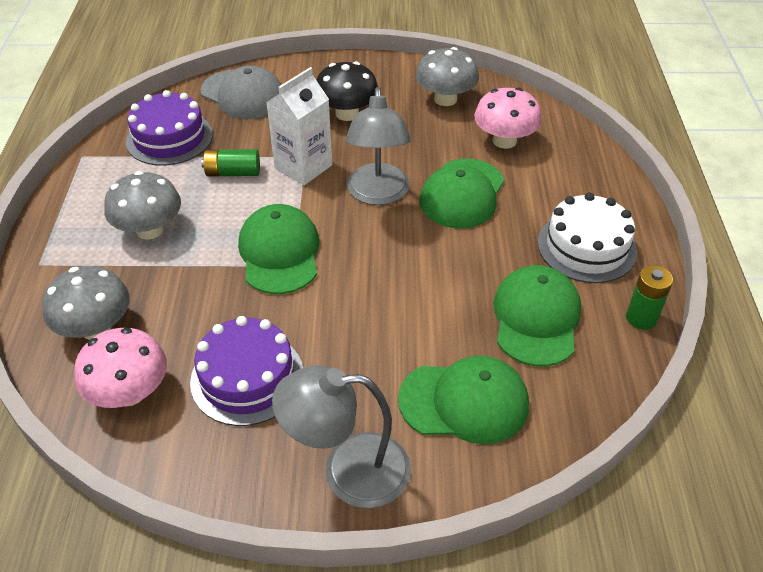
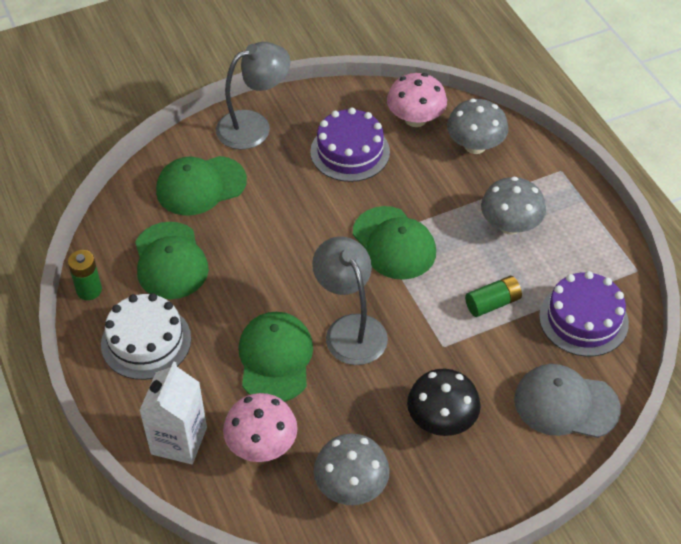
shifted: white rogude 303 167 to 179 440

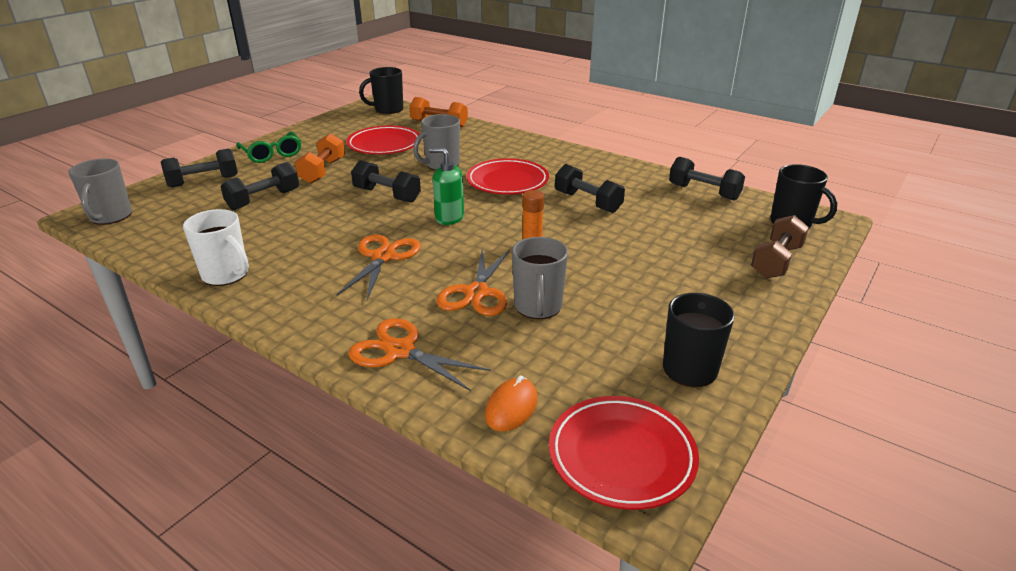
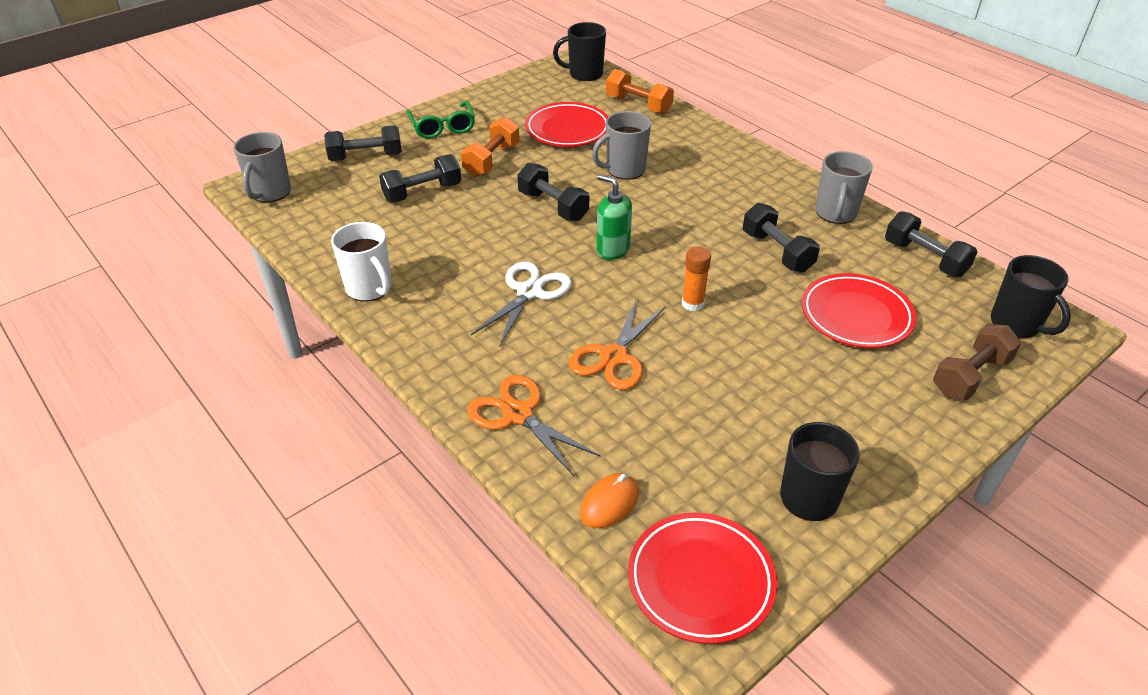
shifted: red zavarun 507 181 to 856 315; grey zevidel 538 307 to 835 213
repainted: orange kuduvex 383 257 to white kuduvex 529 292

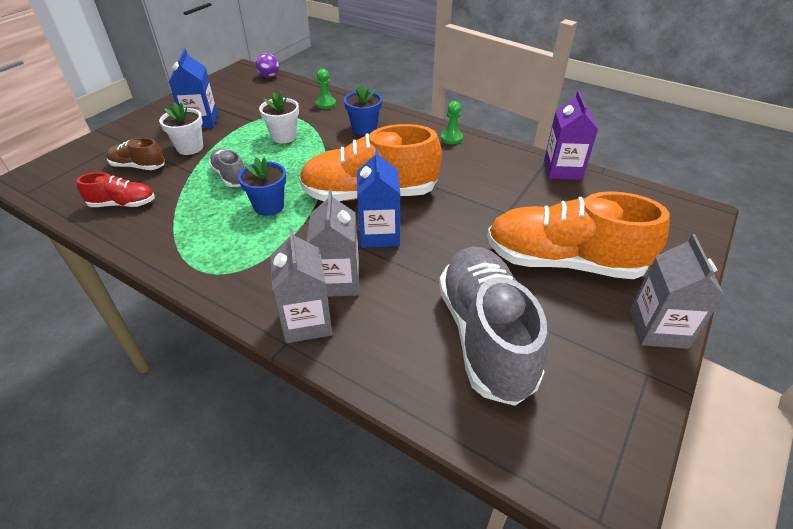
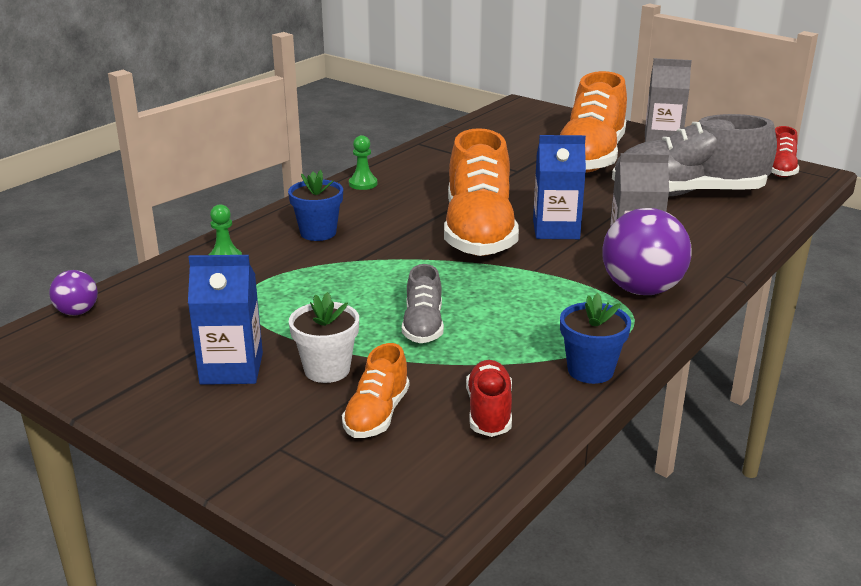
gone: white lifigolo 284 136; grey rogude 307 322; purple rogude 562 170
new: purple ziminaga 641 289; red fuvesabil 780 169
shifted: blue lifigolo 269 206 to 590 370
repainted: brown fuvesabil 138 166 to orange fuvesabil 377 415
rotated: grey fuvesabil 230 176 = 423 326 60 degrees counterclockwise

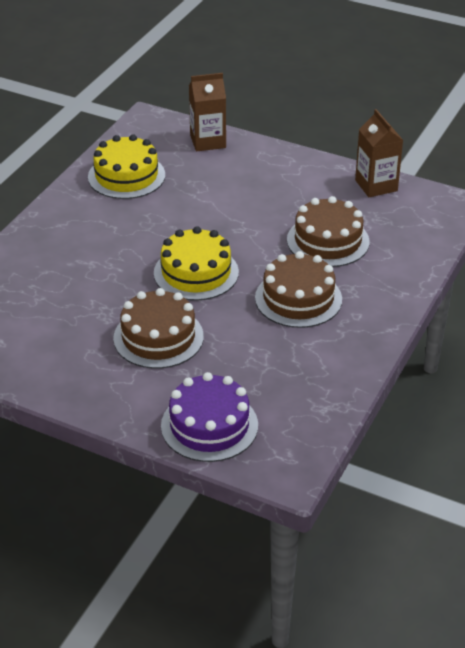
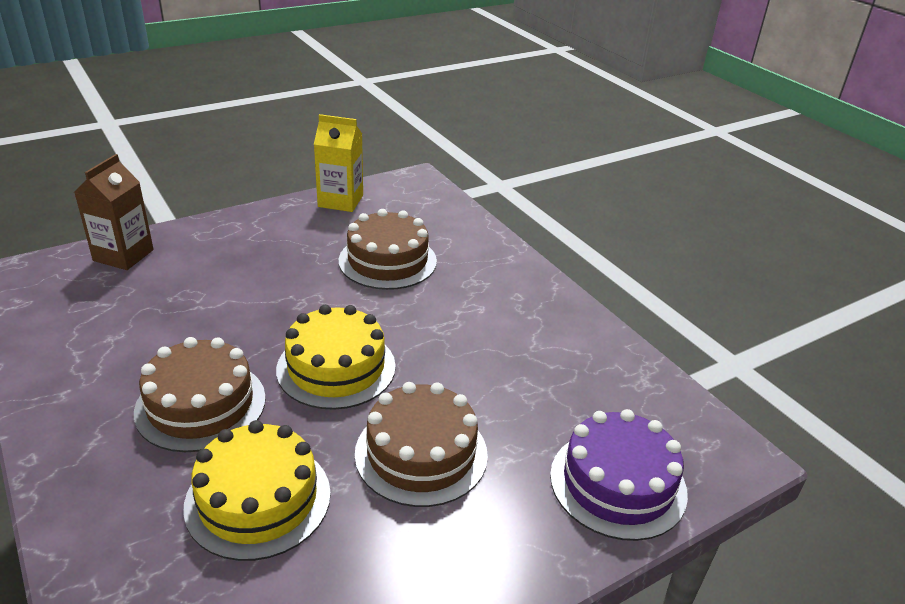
shifted: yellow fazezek 126 176 to 258 499; brown fazezek 298 298 to 201 405
repainted: brown rogude 376 185 to yellow rogude 340 201

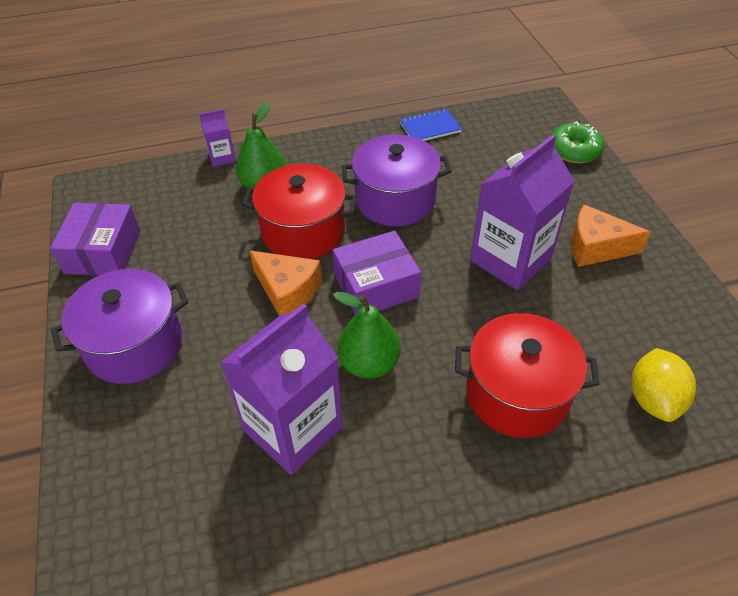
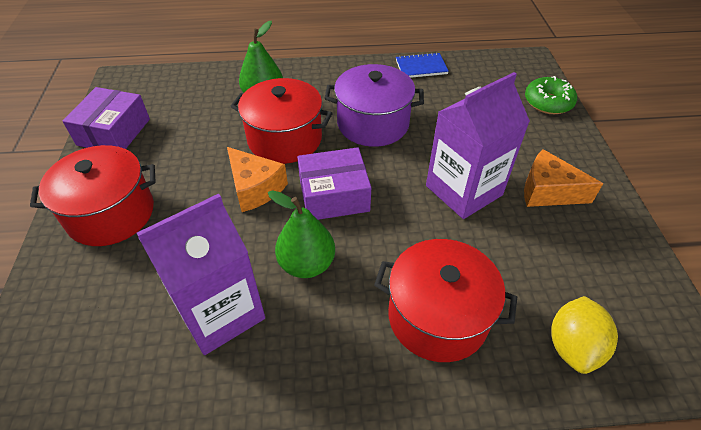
gone: purple rogude 222 157
repainted: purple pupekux 134 345 to red pupekux 111 213

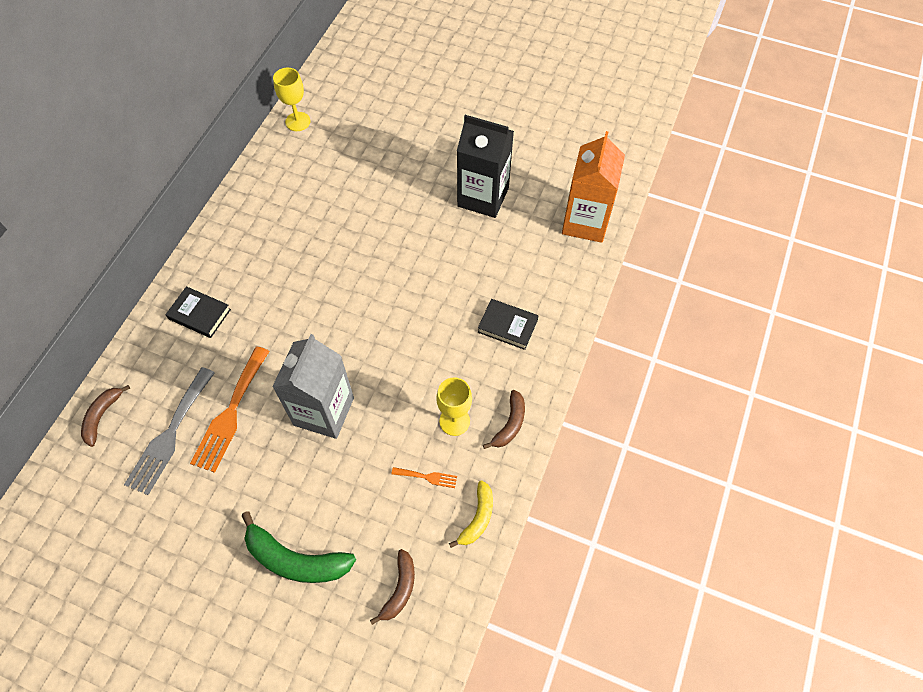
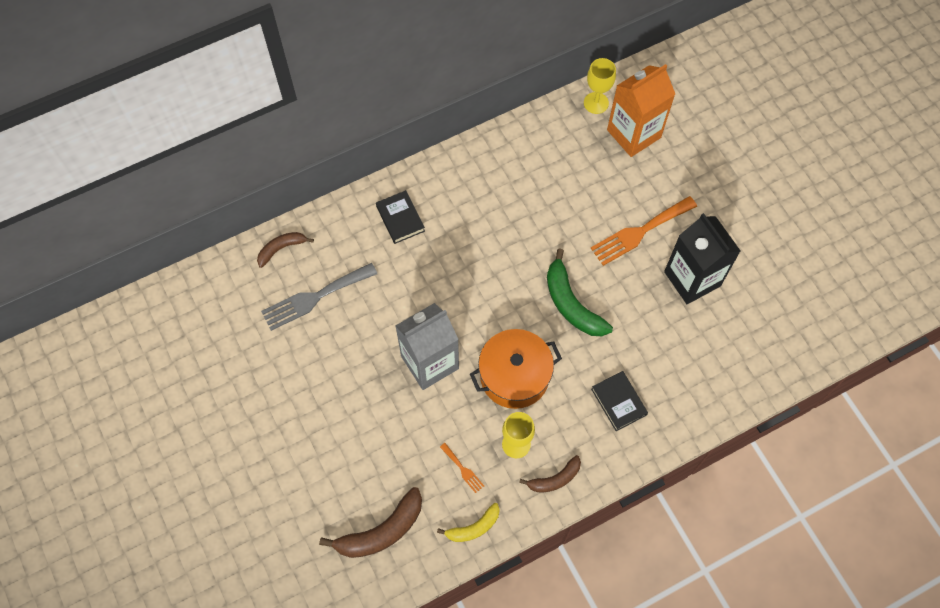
new: orange pupekux 514 376
shifted: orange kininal 230 413 to 640 232; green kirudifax 295 559 to 571 303; orange rogude 585 222 to 633 134
scaled: brown kirudifax 399 589 = 381 531 x1.66

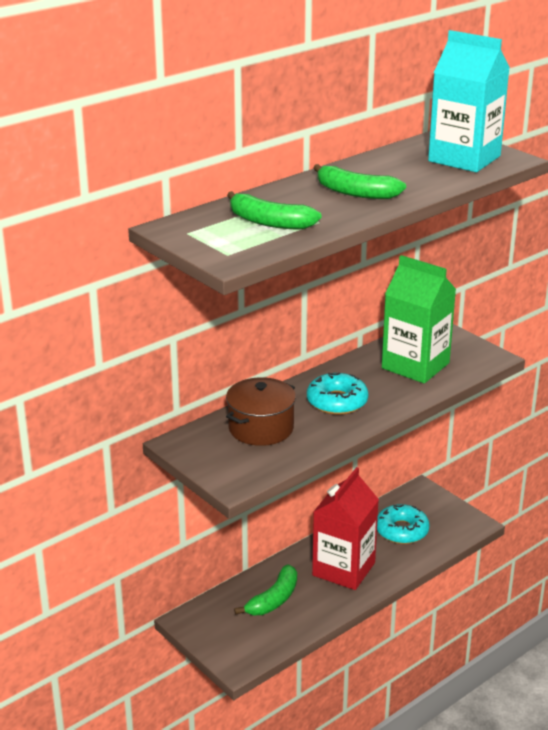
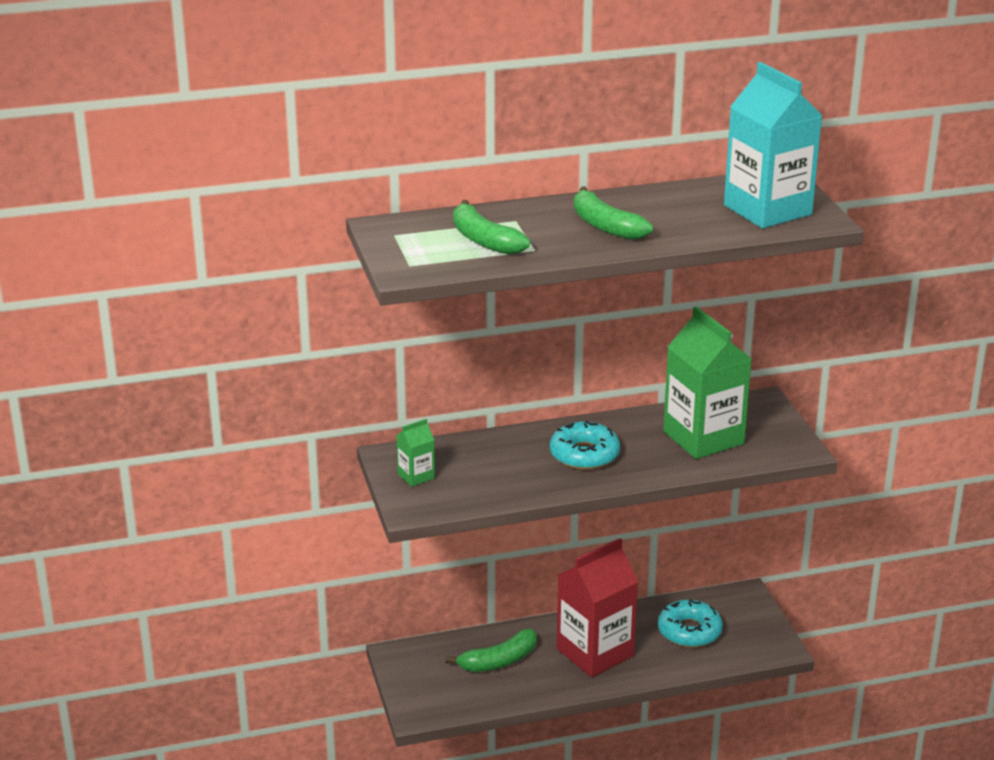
gone: brown pupekux 261 428
new: green rogude 416 476

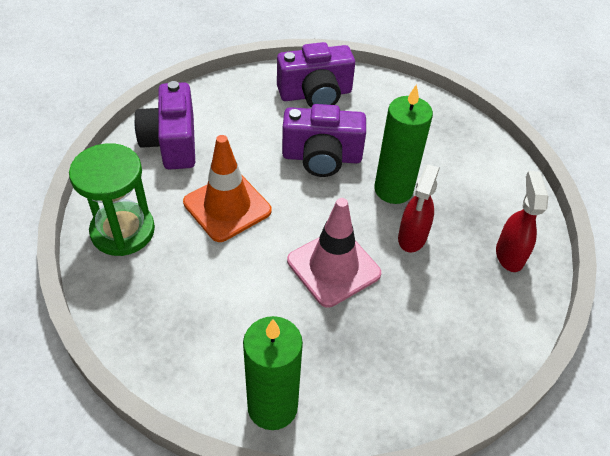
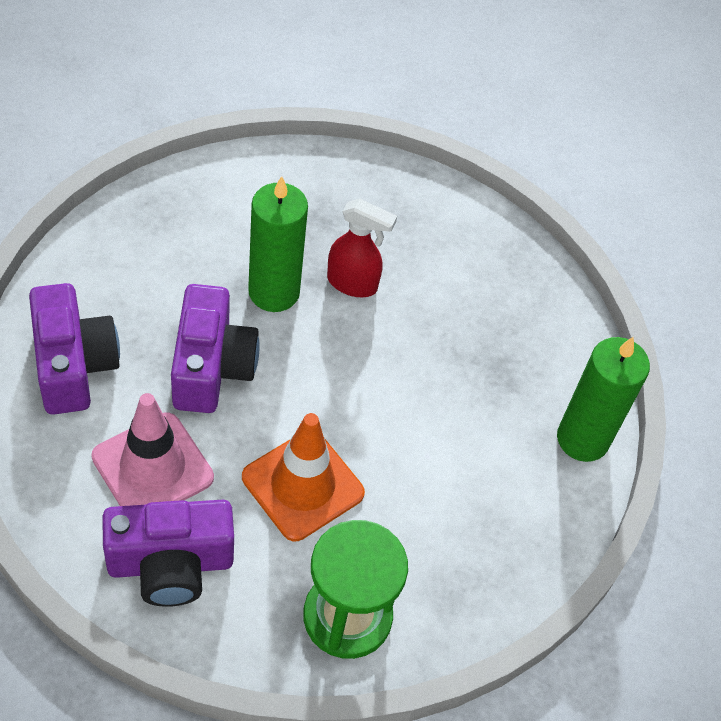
gone: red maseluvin 509 255
shifted: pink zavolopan 333 267 to 152 467

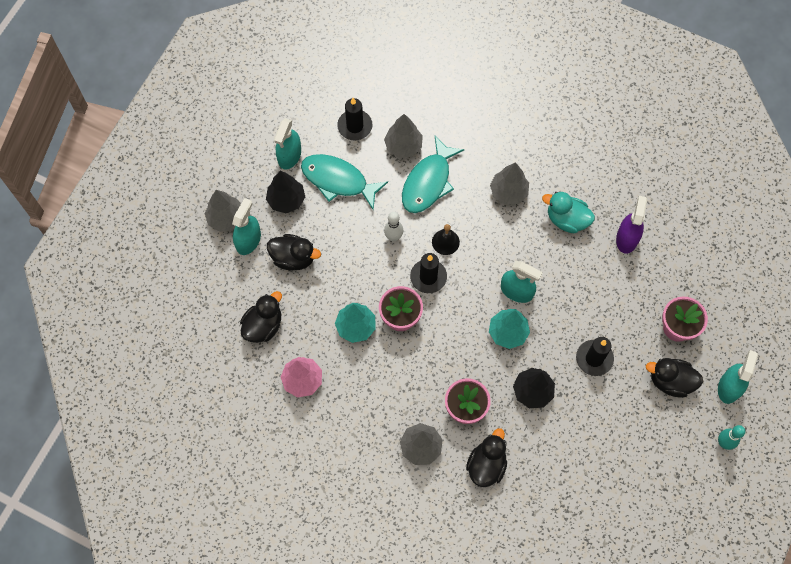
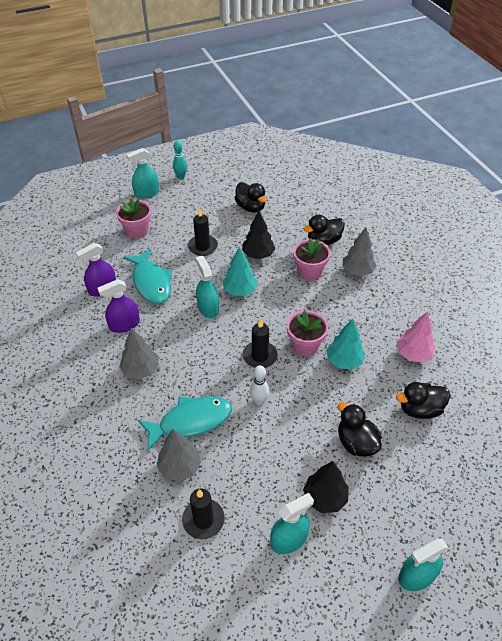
gone: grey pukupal 226 218; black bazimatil 445 242
shifted: turquoise maseluvin 248 240 to 416 576; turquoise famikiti 338 180 to 151 282; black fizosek 670 381 to 250 207
swapped: turquoise fizosek 566 220 to purple maseluvin 124 325

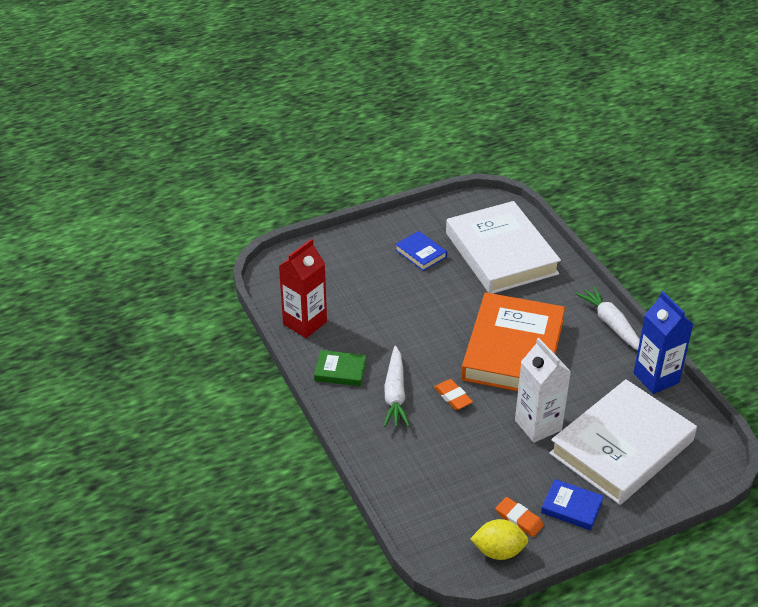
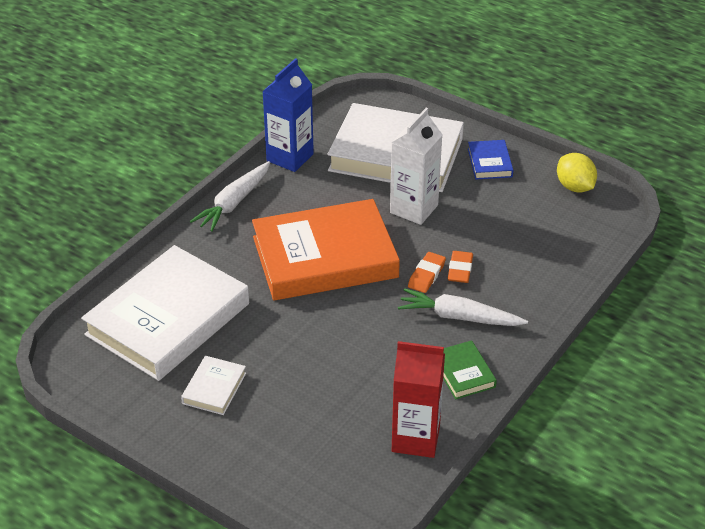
shifted: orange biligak 519 519 to 460 270
repainted: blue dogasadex 421 253 to white dogasadex 214 388
rotated: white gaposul 395 394 = 459 317 135 degrees counterclockwise

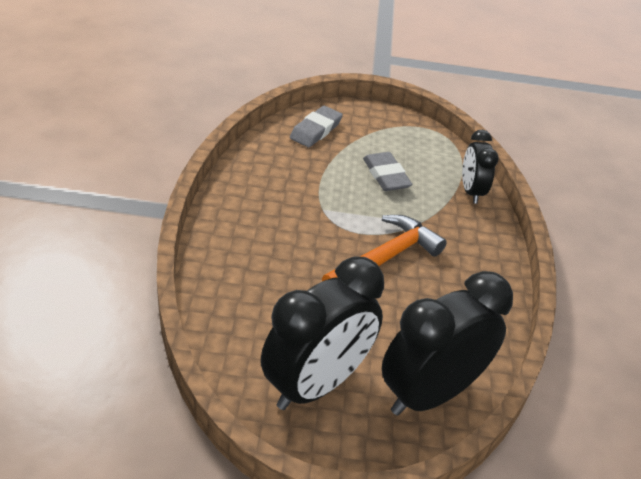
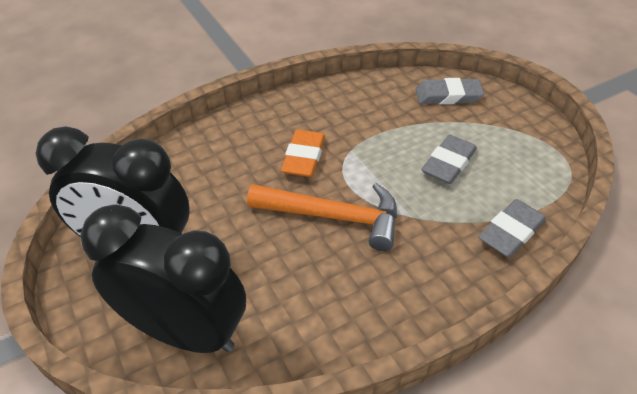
new: orange biligak 304 157
swapped: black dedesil 471 191 to grey biligak 510 232

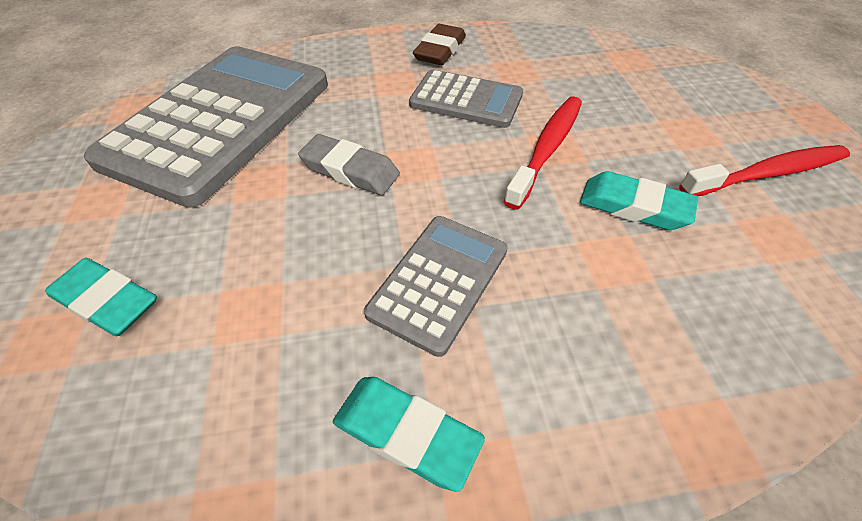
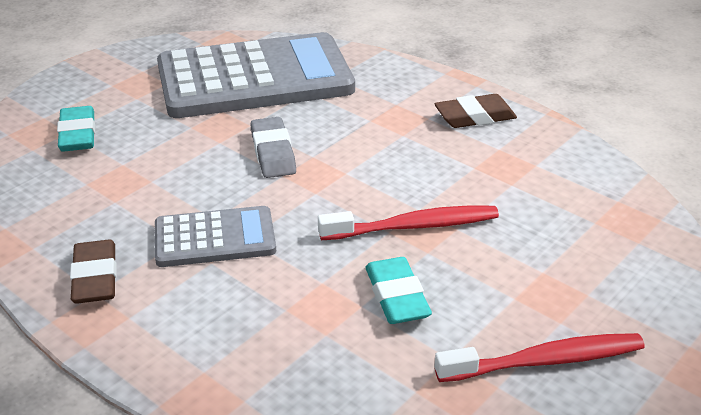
gone: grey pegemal 466 100
repainted: turquoise biligak 406 433 to brown biligak 95 278
rotated: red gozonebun 767 174 = 544 361 45 degrees counterclockwise

